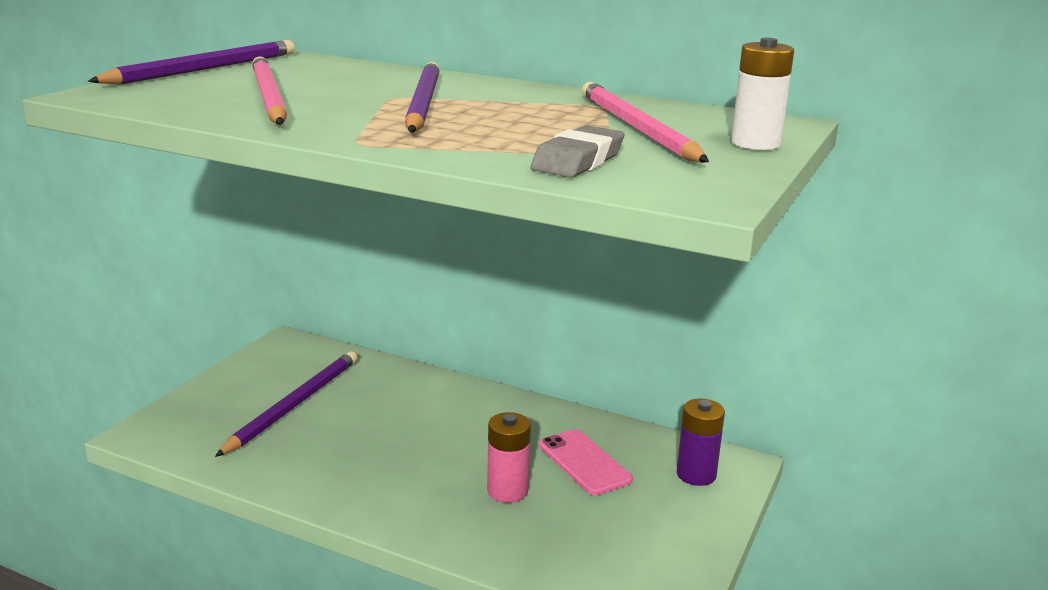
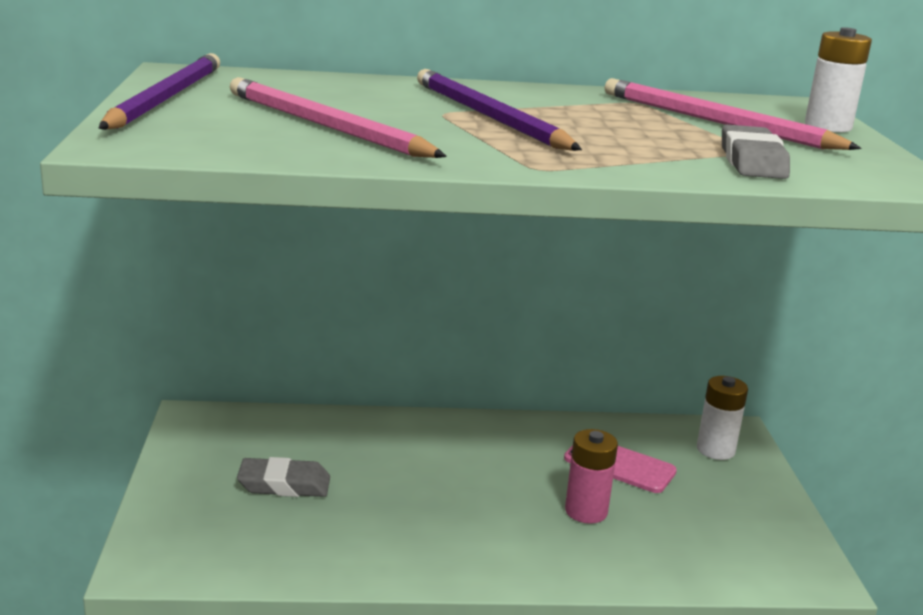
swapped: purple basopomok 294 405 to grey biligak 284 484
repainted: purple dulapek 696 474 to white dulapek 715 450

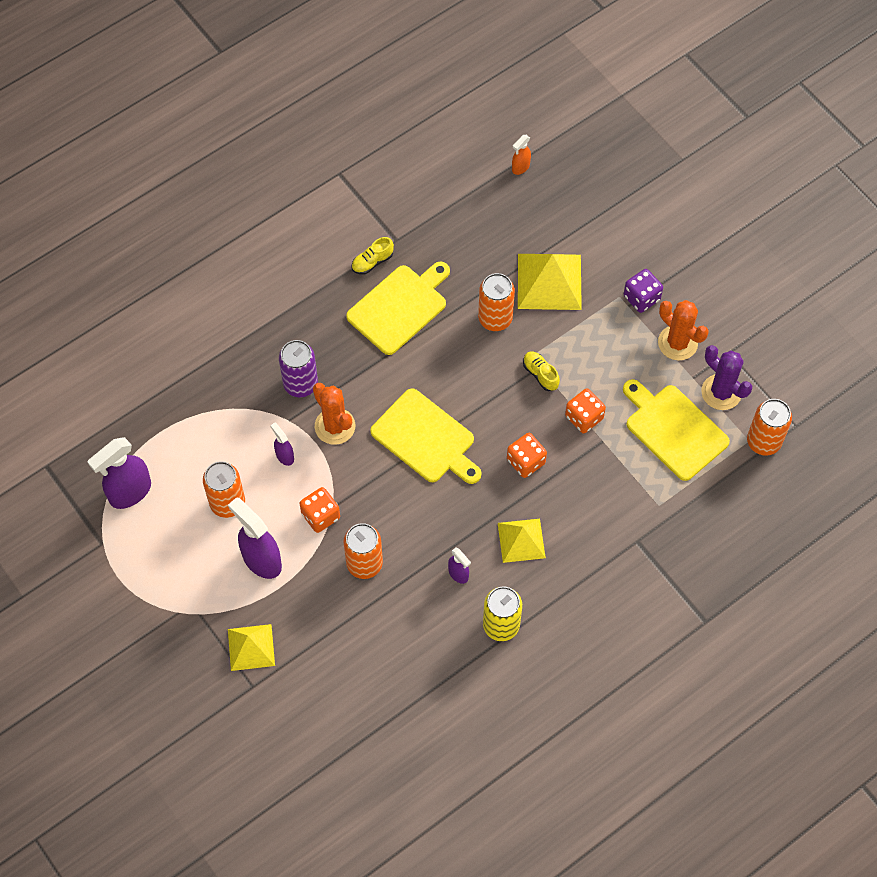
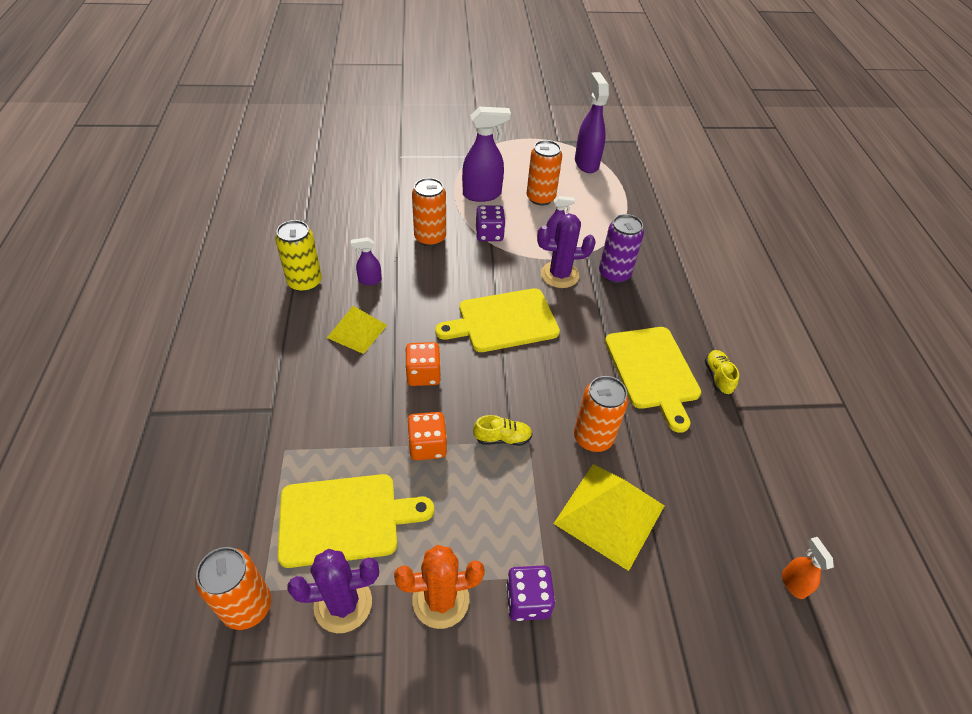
gone: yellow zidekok 251 647
repainted: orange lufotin 320 516 to purple lufotin 489 234; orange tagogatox 335 426 to purple tagogatox 559 275

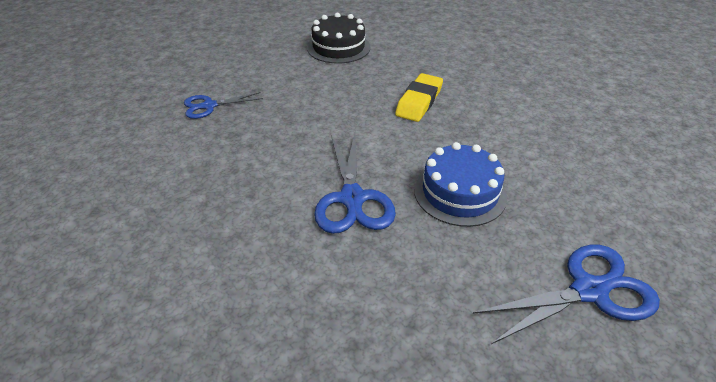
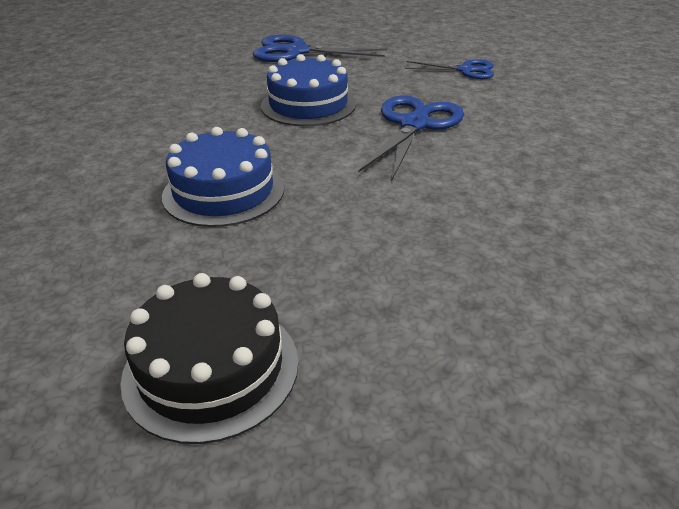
shifted: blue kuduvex 209 106 to 465 70
swapped: yellow biligak 419 102 to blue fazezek 223 191

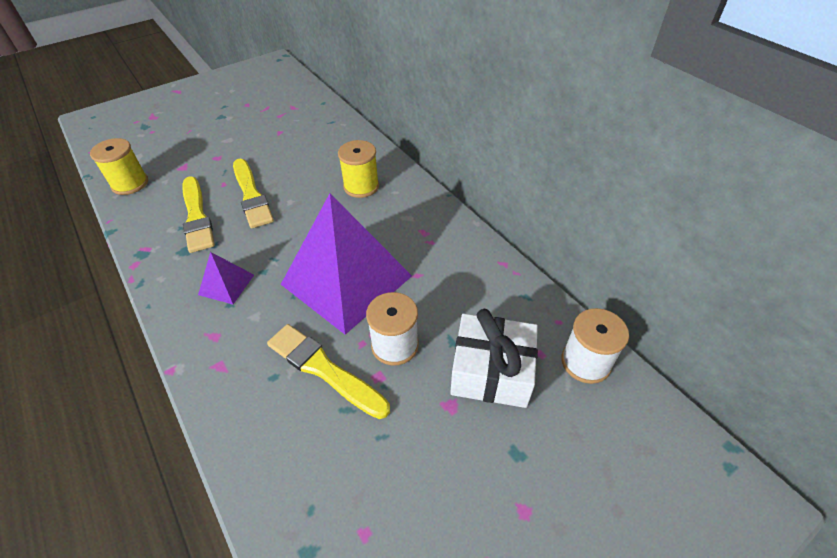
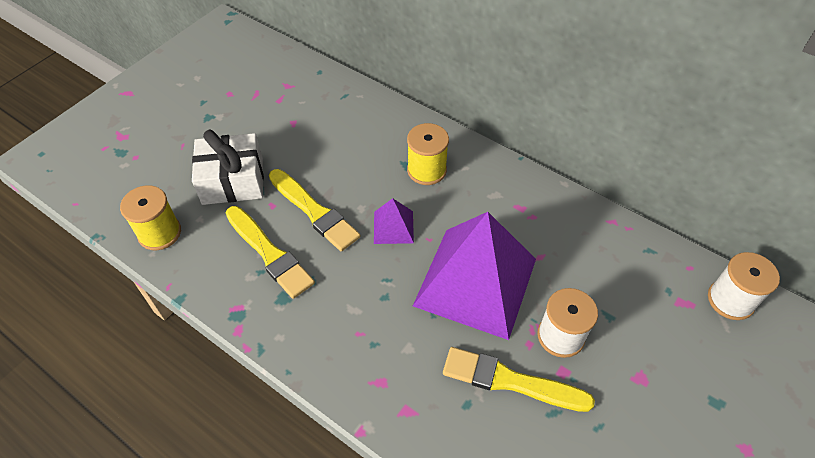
shifted: purple zidekok 226 284 to 393 227; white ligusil 491 371 to 233 180

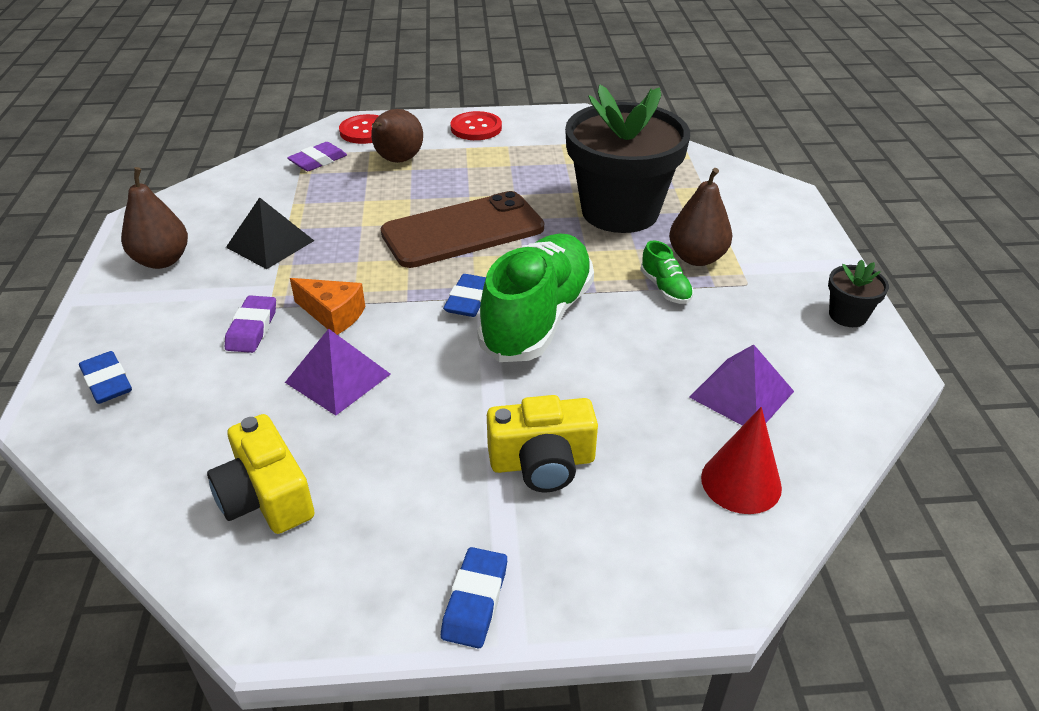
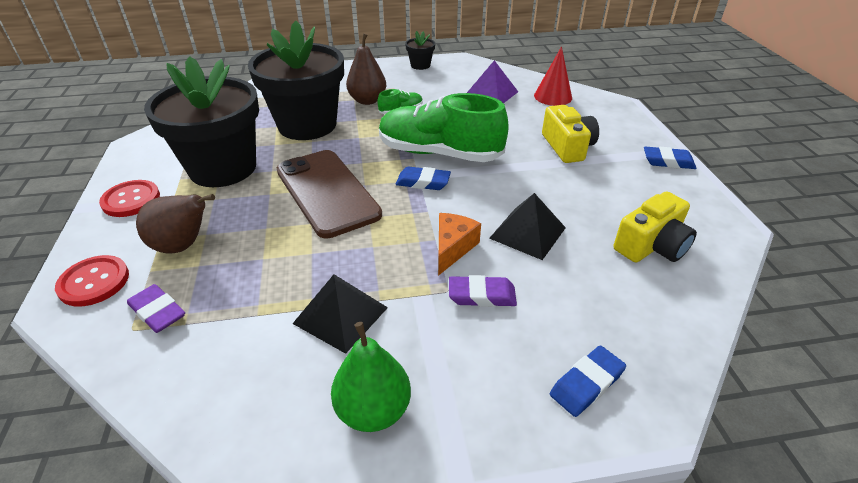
new: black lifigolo 223 168
repainted: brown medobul 162 260 to green medobul 373 410; purple zidekok 337 378 to black zidekok 527 233

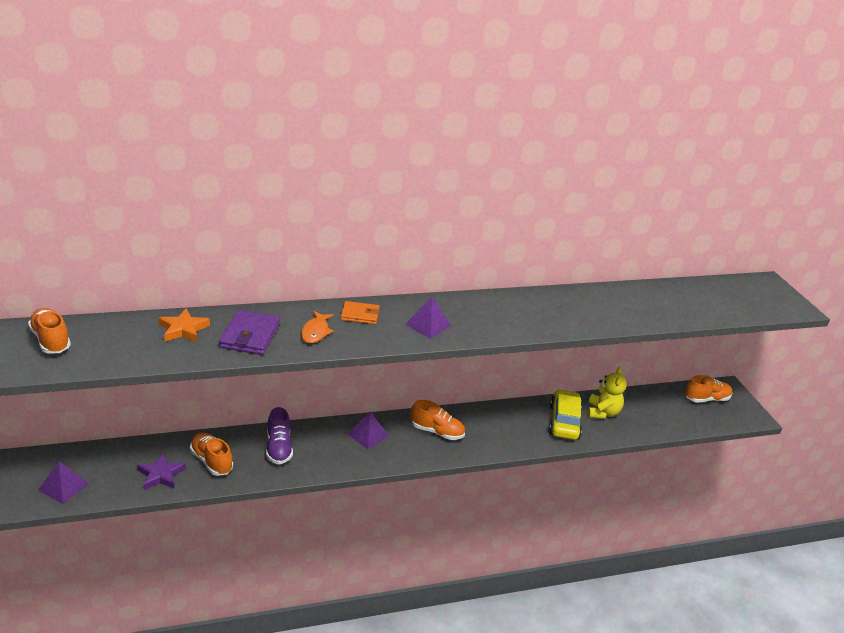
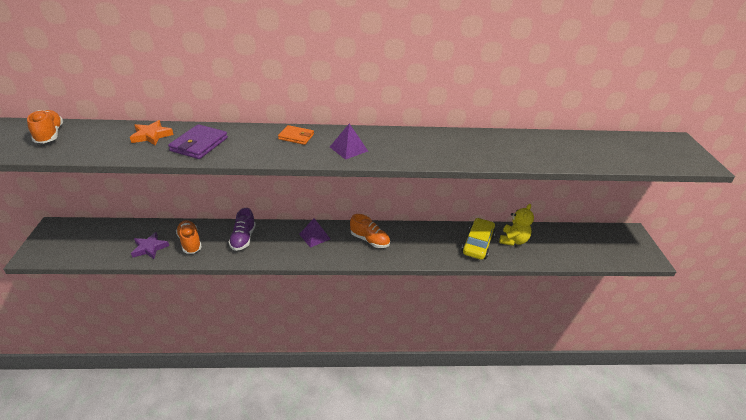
gone: purple zidekok 63 486; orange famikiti 316 332; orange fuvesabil 706 399

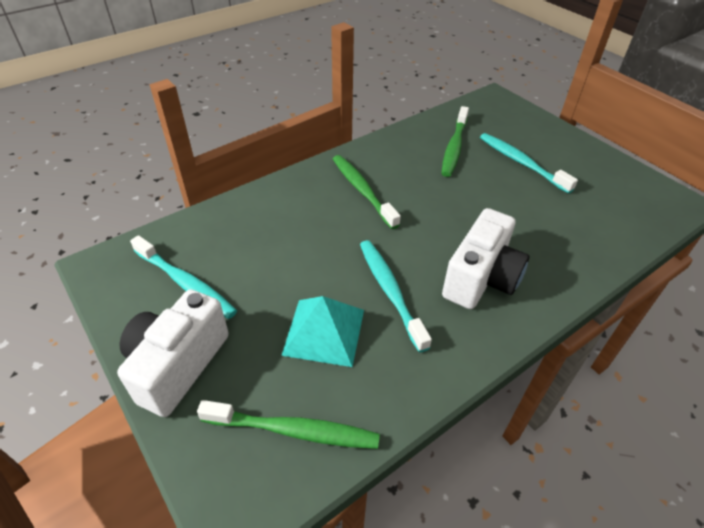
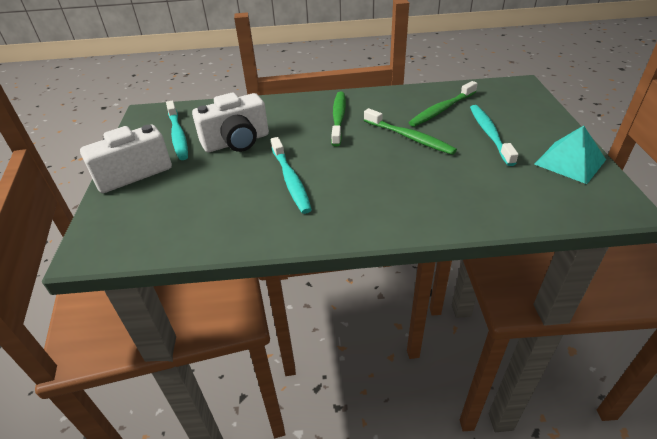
shifted: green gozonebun 294 430 to 410 137; turquoise zidekok 324 332 to 570 162; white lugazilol 481 278 to 236 142
rotated: turquoise gozonebun 390 291 = 291 180 150 degrees clockwise

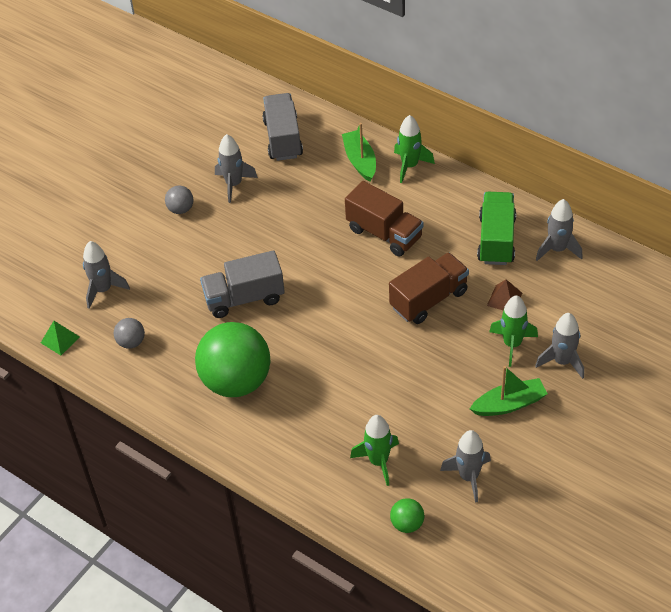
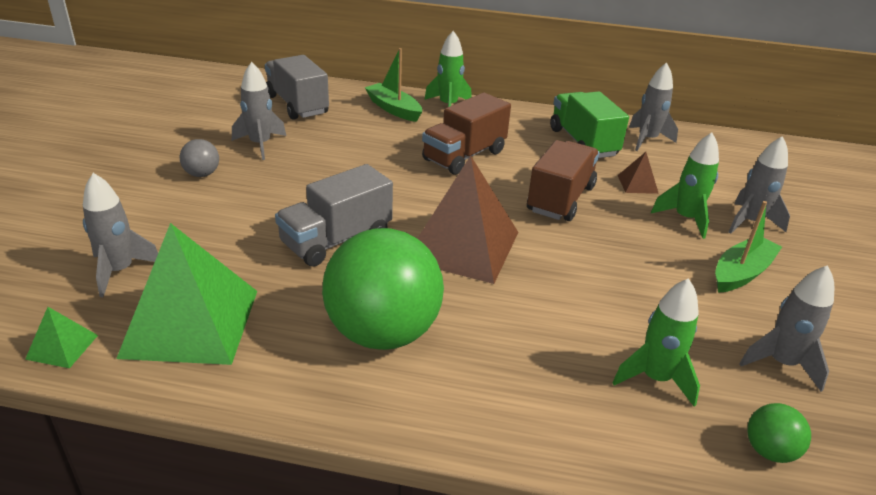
new: brown zidekok 462 245
swapped: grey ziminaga 131 342 to green zidekok 190 323
rotated: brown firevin 384 233 = 464 156 120 degrees clockwise

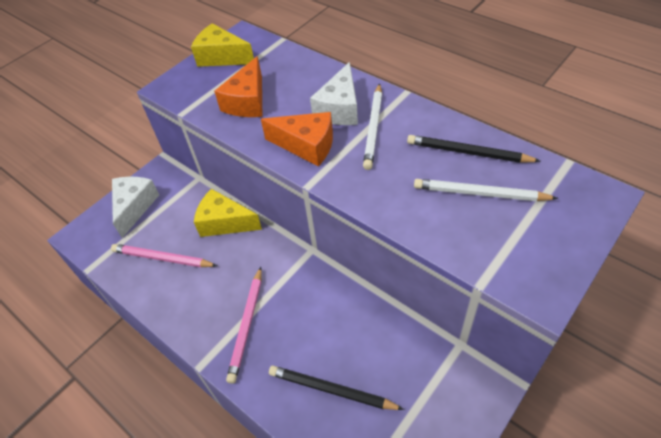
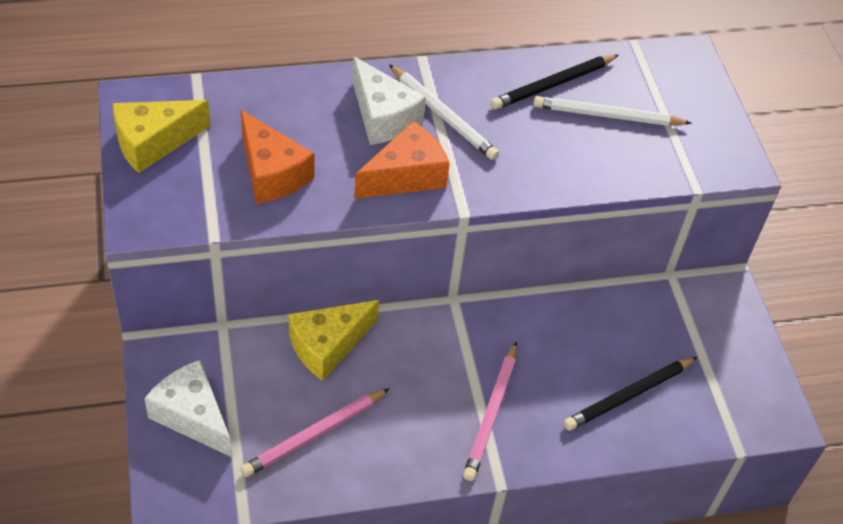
rotated: pink basopomok 247 325 = 491 414 60 degrees clockwise; white basopomok 480 193 = 607 116 45 degrees clockwise

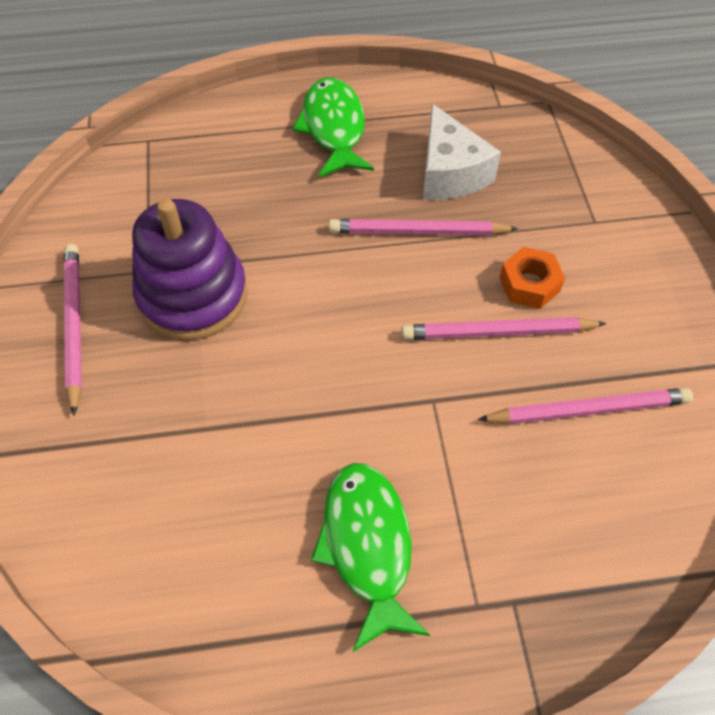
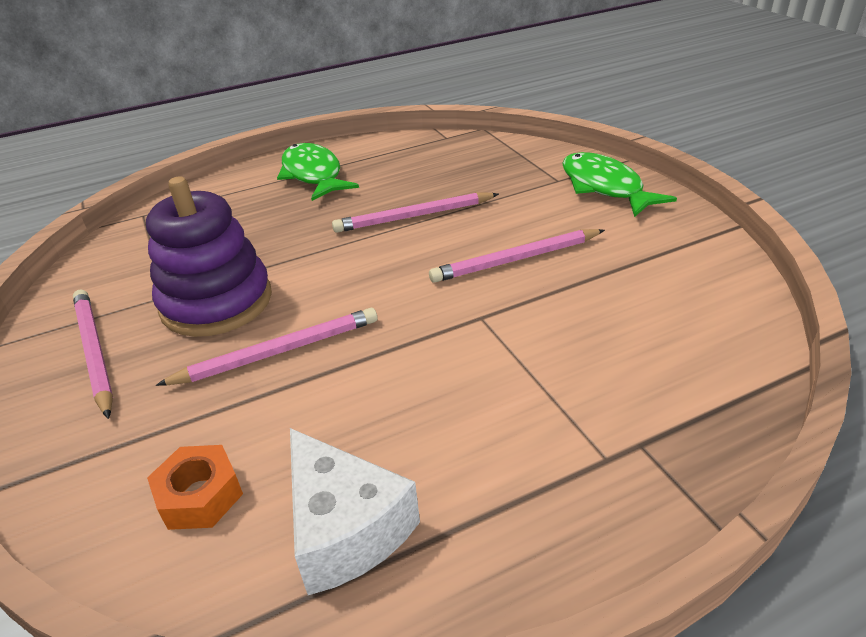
shifted: green famikiti 367 546 to 604 187; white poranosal 450 173 to 345 528; pink basopomok 588 410 to 278 352; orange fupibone 529 284 to 200 496

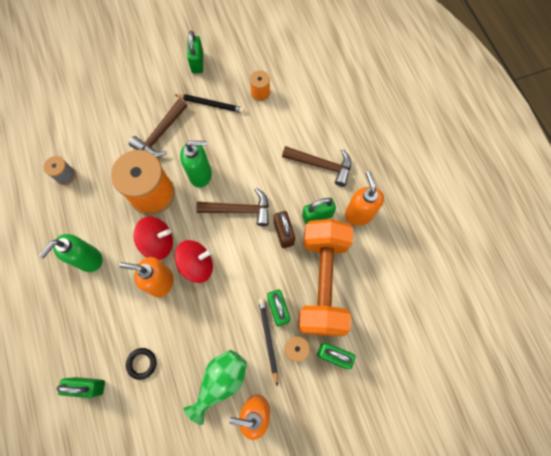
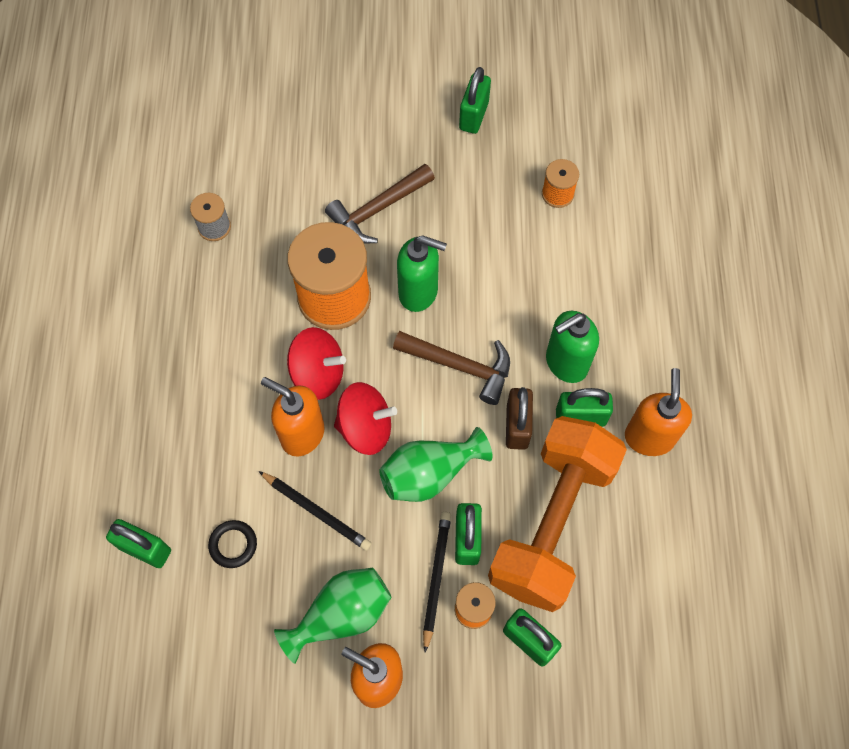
gone: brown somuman 321 165
new: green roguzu 430 473
shifted: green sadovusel 89 259 to 566 363; black basopomok 211 104 to 316 512

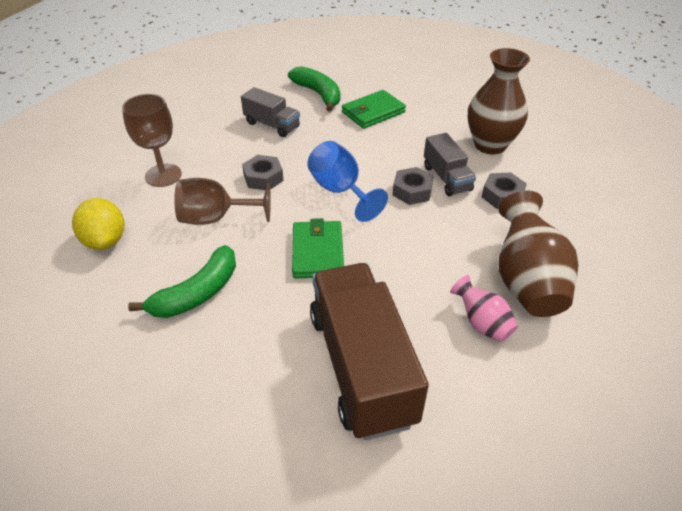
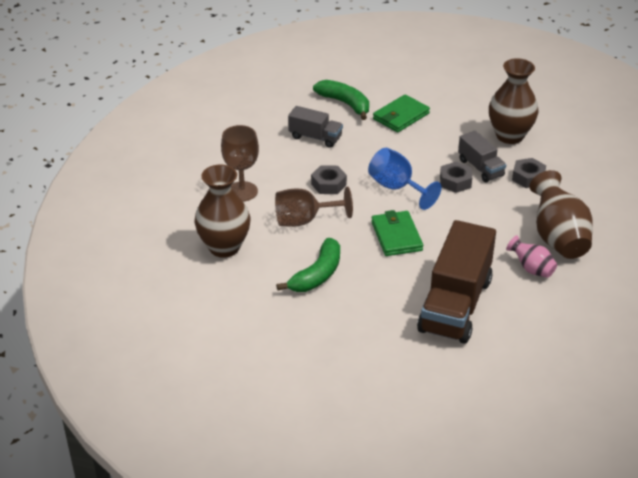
swapped: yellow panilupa 105 240 to brown roguzu 224 247
rotated: brown firevin 361 366 = 455 305 135 degrees counterclockwise

